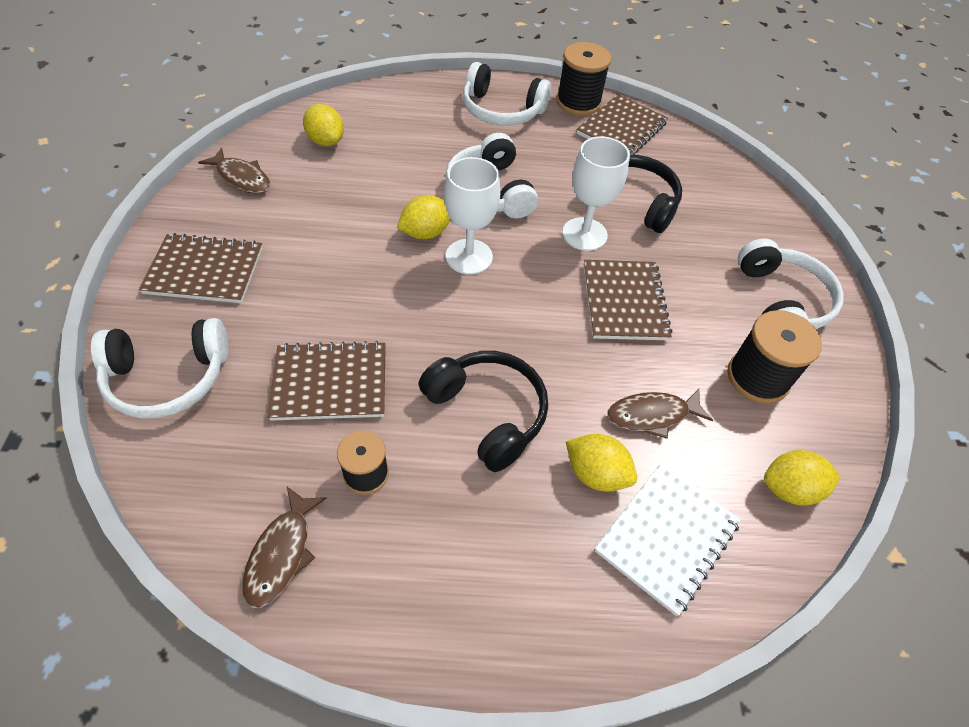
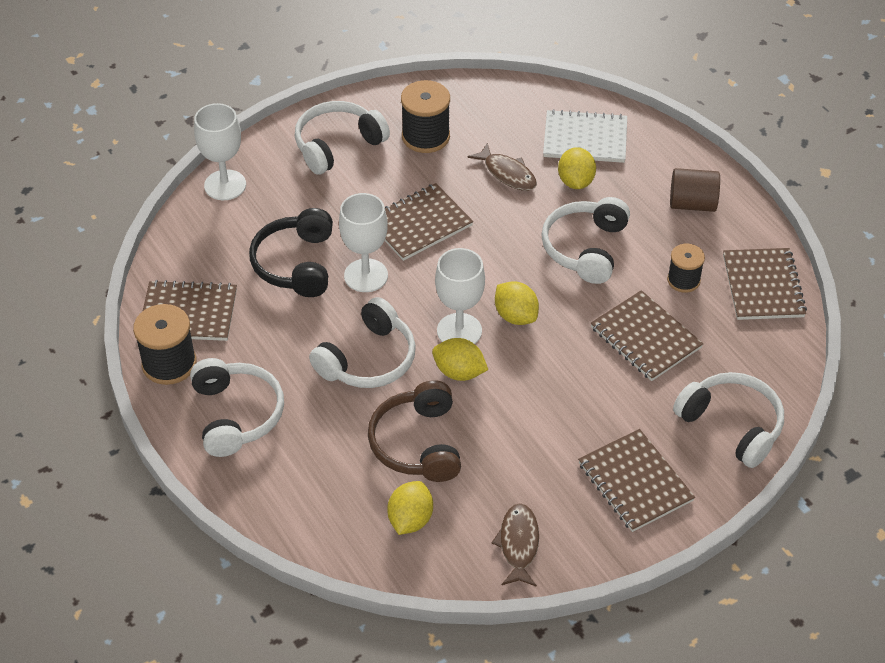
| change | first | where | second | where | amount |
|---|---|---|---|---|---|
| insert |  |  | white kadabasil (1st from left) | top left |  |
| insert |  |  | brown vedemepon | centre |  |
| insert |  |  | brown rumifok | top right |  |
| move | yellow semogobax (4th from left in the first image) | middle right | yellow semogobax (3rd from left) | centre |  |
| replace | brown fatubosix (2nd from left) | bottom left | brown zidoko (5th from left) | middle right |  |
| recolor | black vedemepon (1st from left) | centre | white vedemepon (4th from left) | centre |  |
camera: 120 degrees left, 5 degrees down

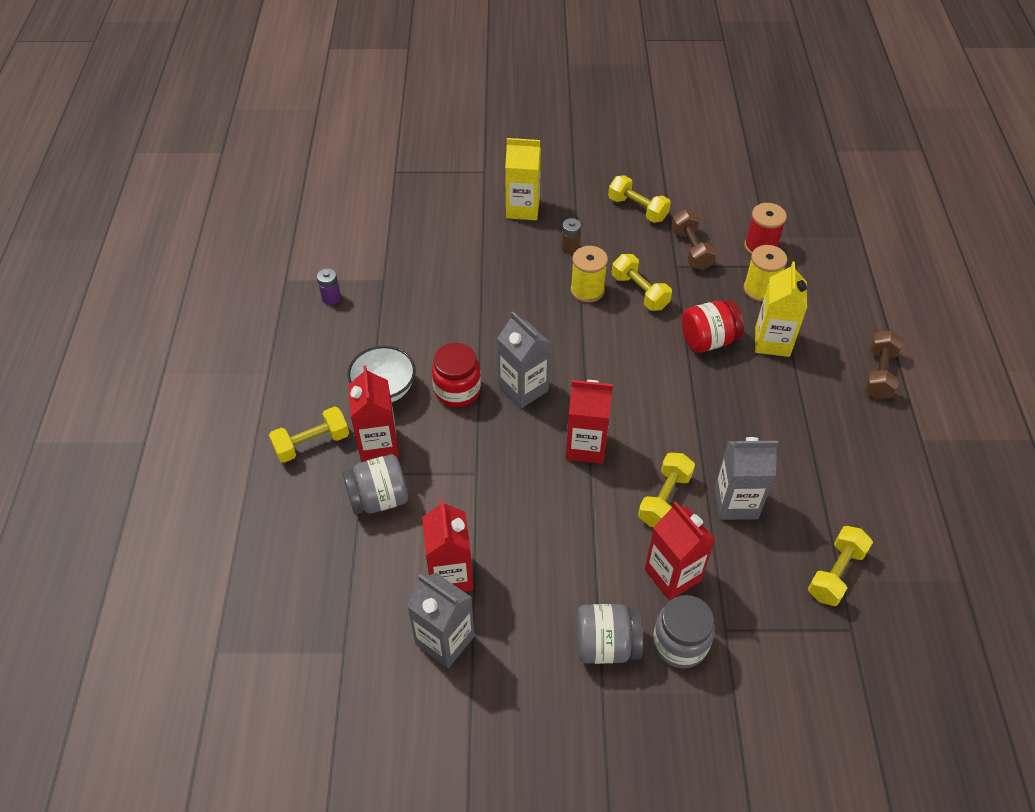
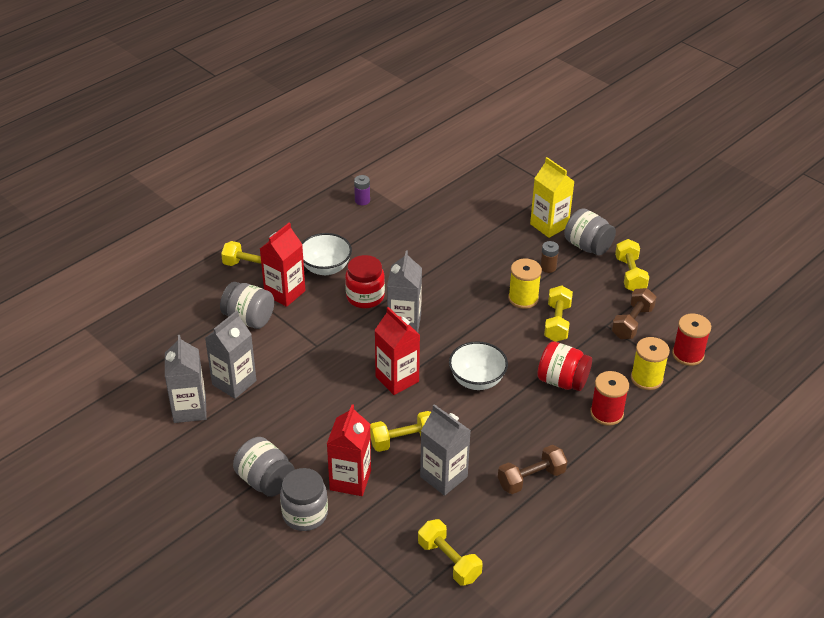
| change | first | where | second | where | amount |
|---|---|---|---|---|---|
| insert |  |  | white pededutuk (2nd from left) | centre |  |
| insert |  |  | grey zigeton (4th from left) | middle right |  |
| move | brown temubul (2nd from left in the first image) | middle right | brown temubul (1st from left) | bottom centre |  |
| replace | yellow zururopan (2nd from left) | middle right | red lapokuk (1st from left) | middle right |  |
| recolor | red zururopan (2nd from left) | bottom centre | grey zururopan (2nd from left) | middle left |  |
| rotate | yellow temubul (5th from left in the first image) | bottom right | yellow temubul (3rd from left) | bottom centre | 60 degrees clockwise |
camera: 45 degrees right, 10 degrees down

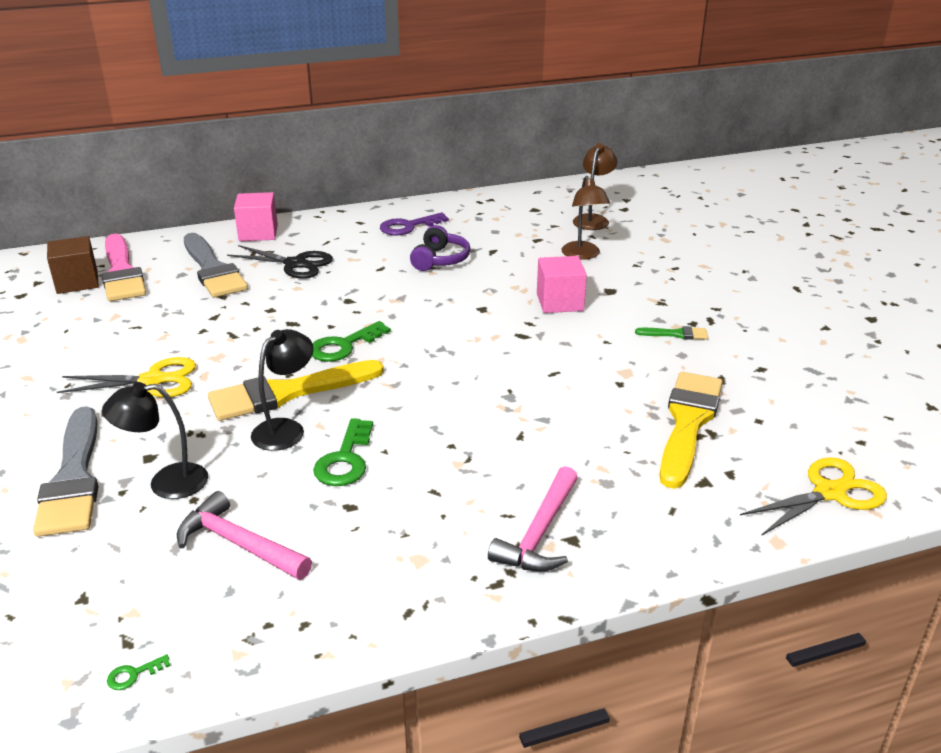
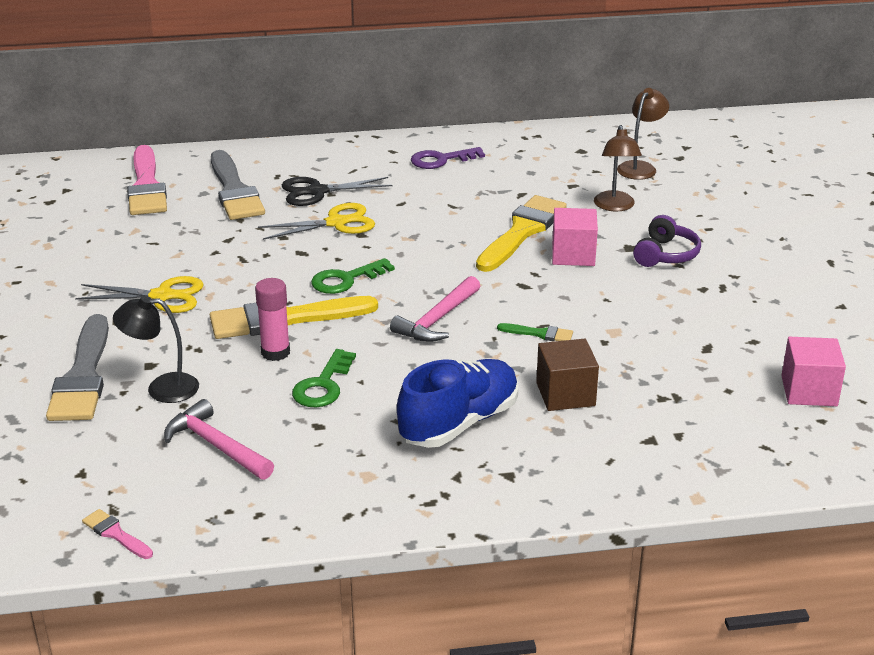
| change | first | where | second | where | amount |
|---|---|---|---|---|---|
| insert |  |  | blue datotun | centre |  |
| move | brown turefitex | middle left |  | centre |  |
| move | pink turefitex (1st from left in the first image) | top left | pink turefitex (2nd from left) | middle right |  |
| move | purple vedemepon | top centre |  | middle right |  |
| move | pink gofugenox (2nd from left) | bottom centre |  | centre |  |
| move | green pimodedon | middle right |  | centre |  |
| move | yellow pimodedon (2nd from left) | middle right |  | centre |  |
| move | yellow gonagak (2nd from left) | middle right |  | centre |  |
| replace | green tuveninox (1st from left) | bottom left | pink pimodedon (1st from left) | bottom left |  |
| replace | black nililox (2nd from left) | middle left | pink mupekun | middle left |  |
| rotate | black gonagak | middle left |  | top centre | 135 degrees clockwise |
camera: 10 degrees right, 0 degrees up

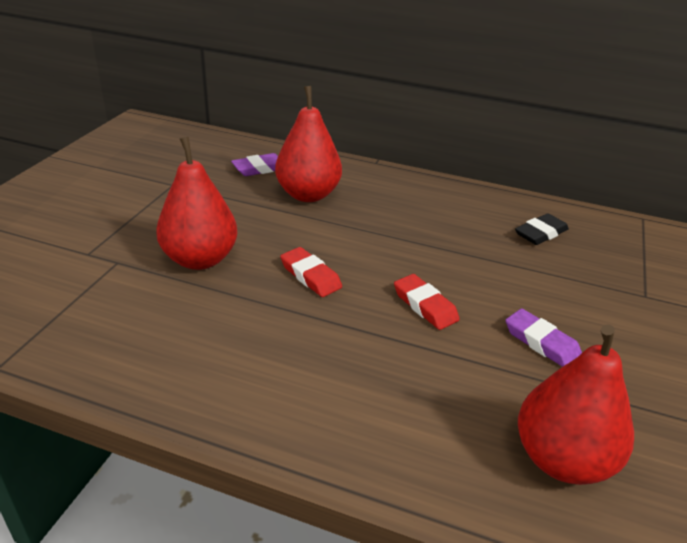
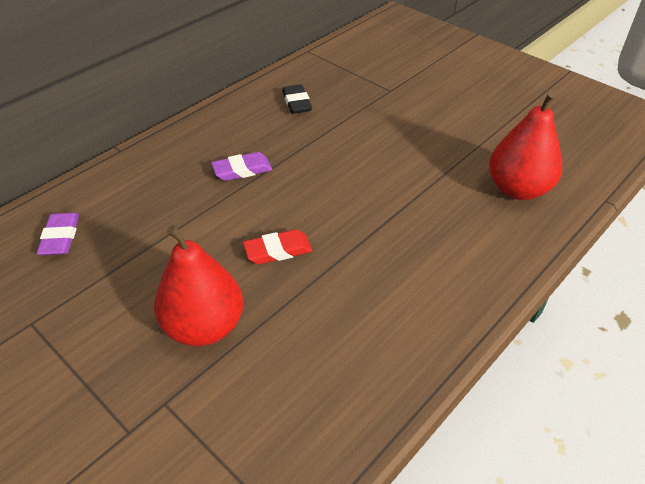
| change | first | where | second | where | amount |
|---|---|---|---|---|---|
| delete | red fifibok (2nd from left) | top centre |  |  |  |
| delete | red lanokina (2nd from left) | centre |  |  |  |
| move | purple lanokina (2nd from left) | middle right |  | centre |  |
camera: 65 degrees left, 10 degrees up

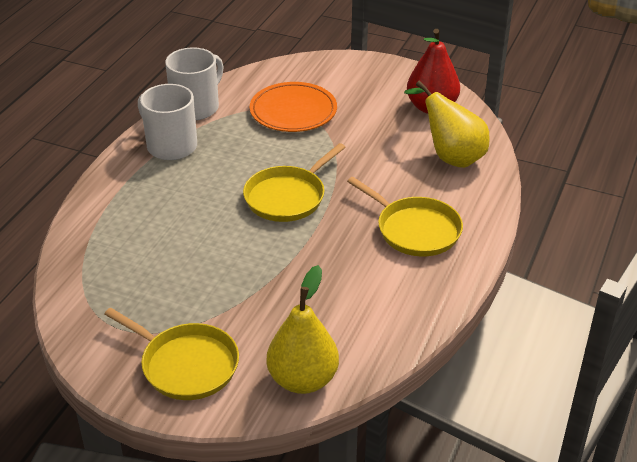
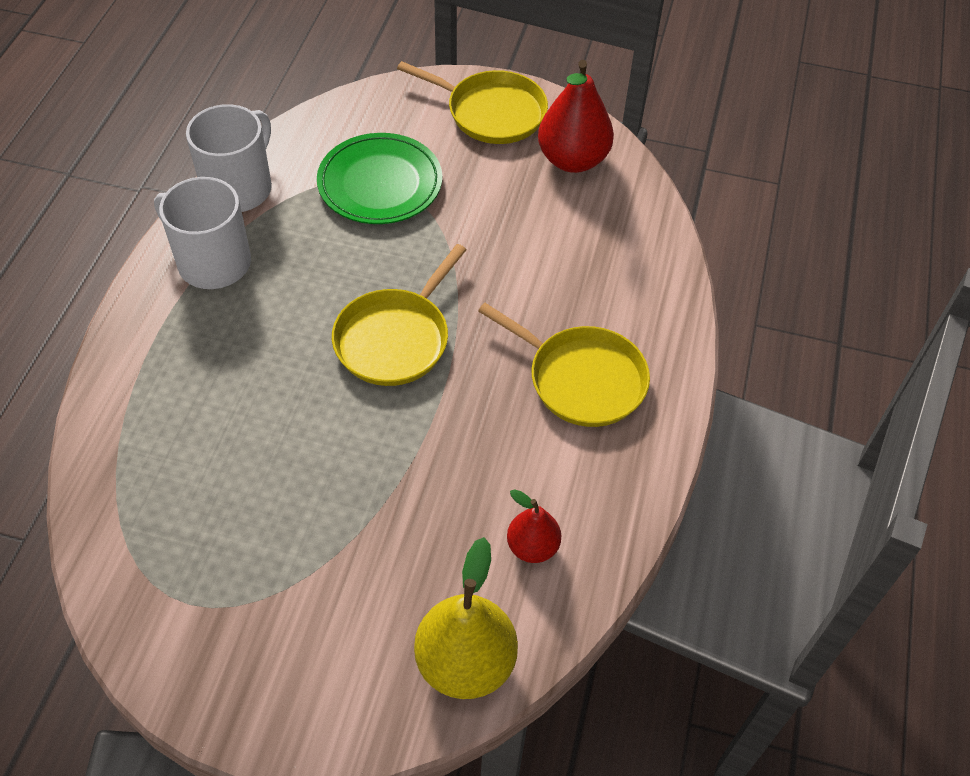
| change | first | where | second | where | amount |
|---|---|---|---|---|---|
| delete | yellow fifibok (2nd from left) | top right |  |  |  |
| insert |  |  | red fifibok (1st from left) | bottom centre |  |
| move | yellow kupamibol (1st from left in the first image) | bottom left | yellow kupamibol (2nd from left) | top centre |  |
| recolor | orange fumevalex | top centre | green fumevalex | top centre |  |
camera: 10 degrees left, 15 degrees up

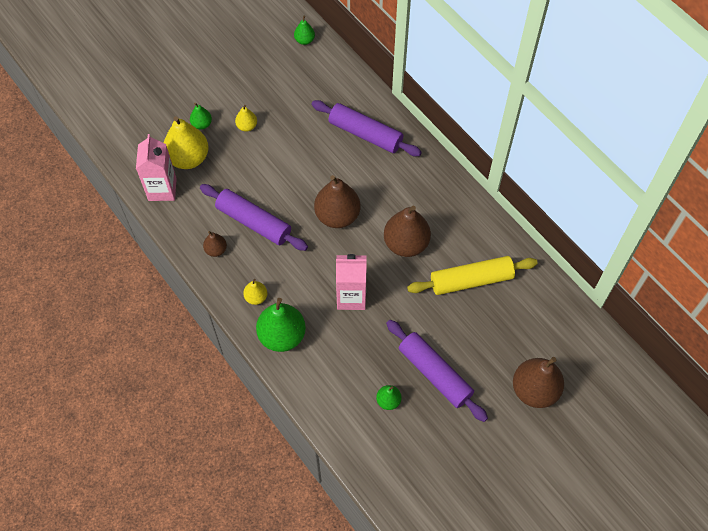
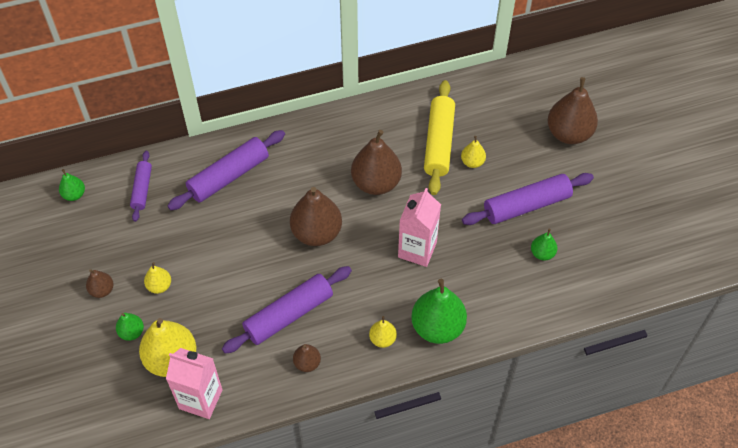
| change | first | where | second | where | amount |
|---|---|---|---|---|---|
| insert |  |  | brown fifibok (1st from left) | middle left |  |
| insert |  |  | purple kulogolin (1st from left) | middle left |  |
| insert |  |  | yellow fifibok (4th from left) | centre |  |
camera: 70 degrees left, 5 degrees down

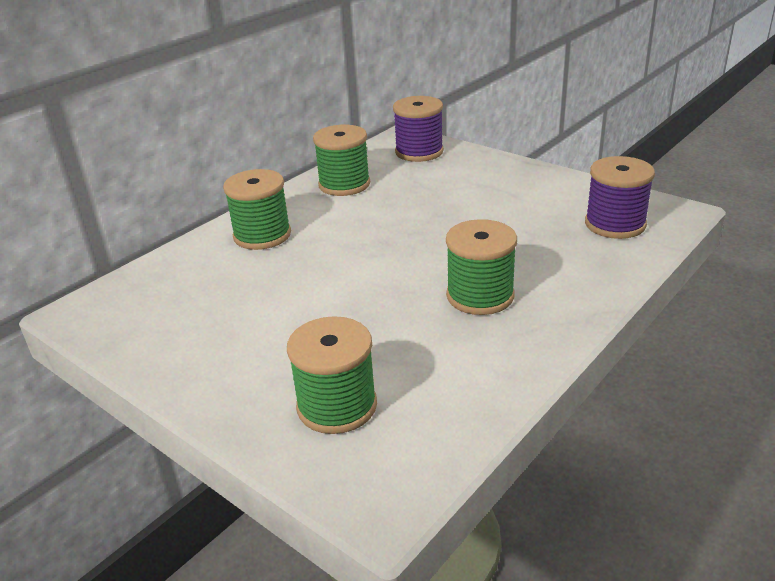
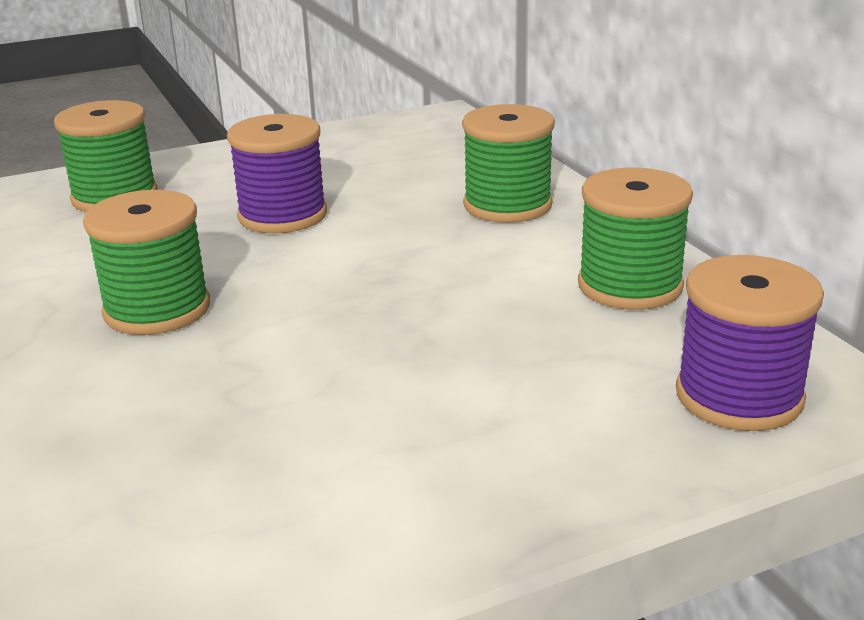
| change | first | where | second | where | amount |
|---|---|---|---|---|---|
| move | purple lapokuk (2nd from left in the first image) | middle right | purple lapokuk (1st from left) | top left |  |
camera: 115 degrees right, 5 degrees down

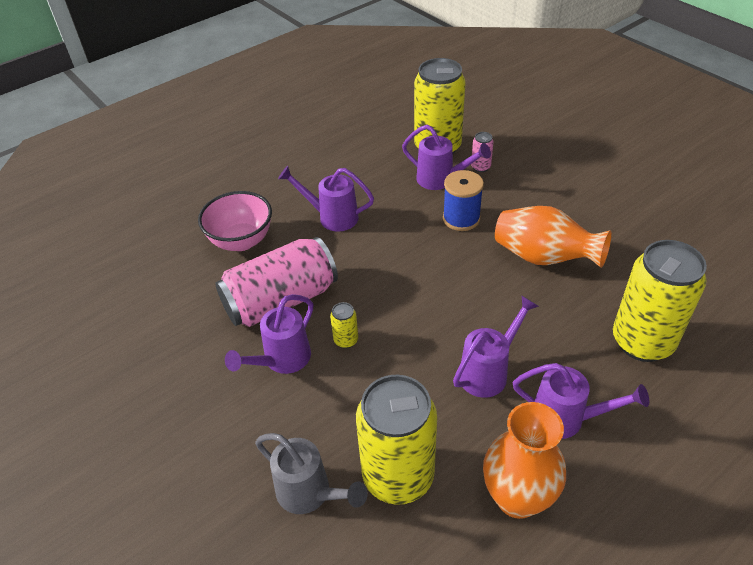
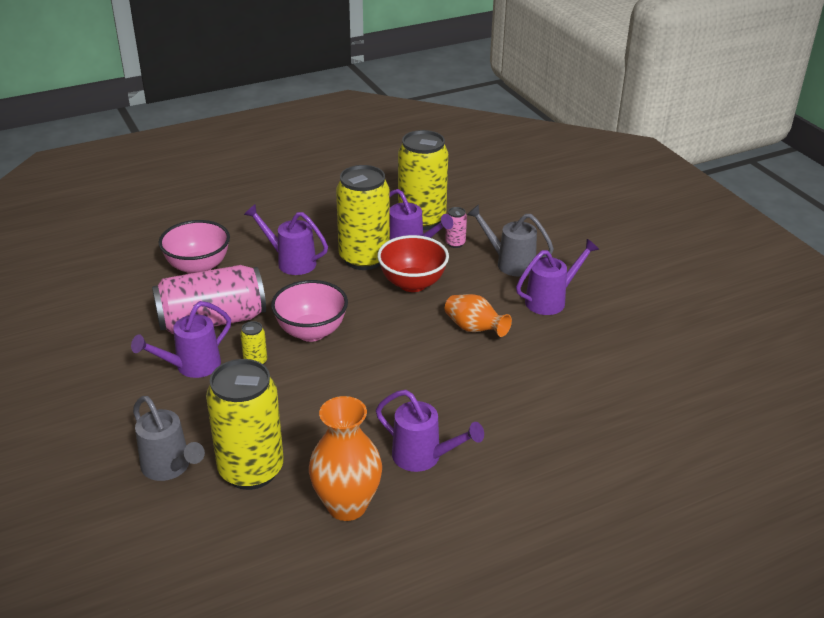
| change | first | where | second | where | amount |
|---|---|---|---|---|---|
| insert |  |  | pink pededutuk (2nd from left) | centre |  |
| insert |  |  | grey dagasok (2nd from left) | centre |  |
| move | purple dagasok (4th from left in the first image) | centre | purple dagasok (5th from left) | middle right |  |
| move | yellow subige (4th from left in the first image) | middle right | yellow subige (3rd from left) | centre |  |
| replace | blue lapokuk | centre | red pededutuk | centre |  |
| resize | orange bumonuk (2nd from left) | middle right |  | centre | x0.65 |
camera: 10 degrees right, 10 degrees down

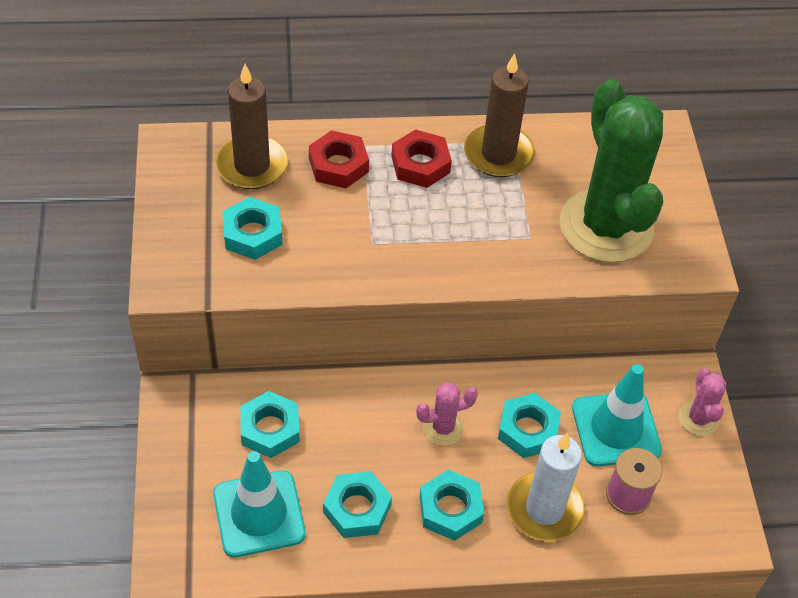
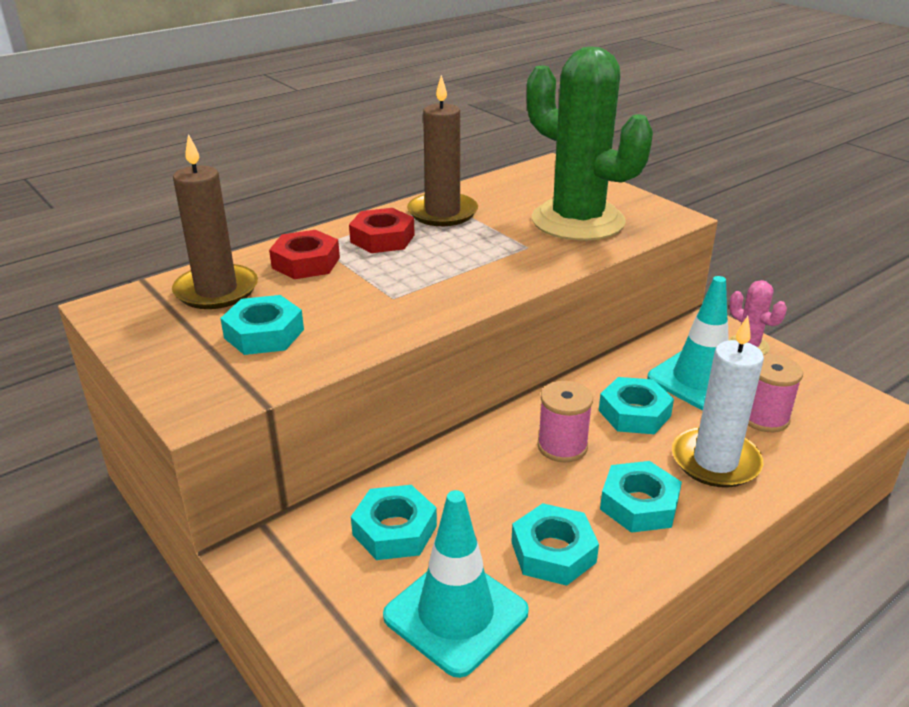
| change | first | where | second | where | amount |
|---|---|---|---|---|---|
| replace | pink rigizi (1st from left) | bottom centre | pink lapokuk (1st from left) | centre |  |
camera: 30 degrees left, 20 degrees down

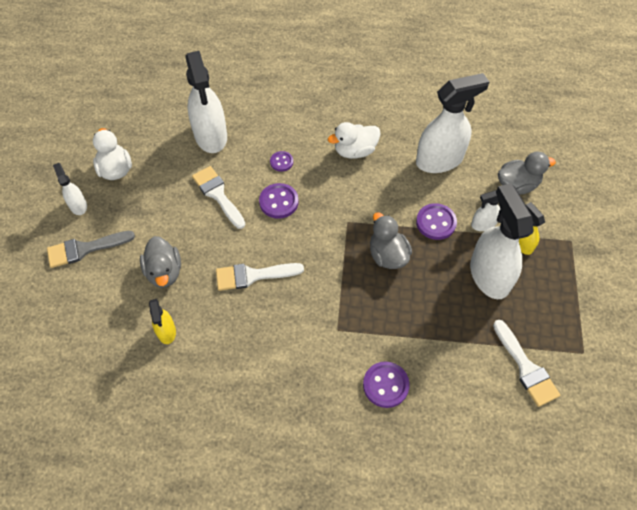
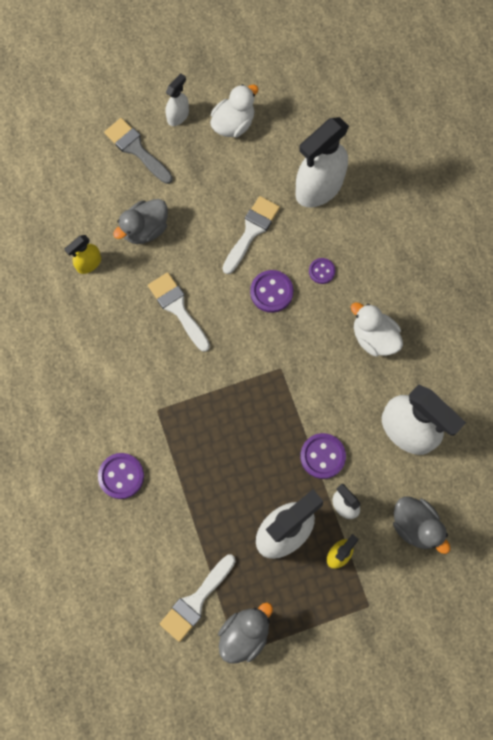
| change | first | where | second | where | amount |
|---|---|---|---|---|---|
| move | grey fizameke (2nd from left) | centre |  | bottom centre |  |
camera: 65 degrees right, 15 degrees up

